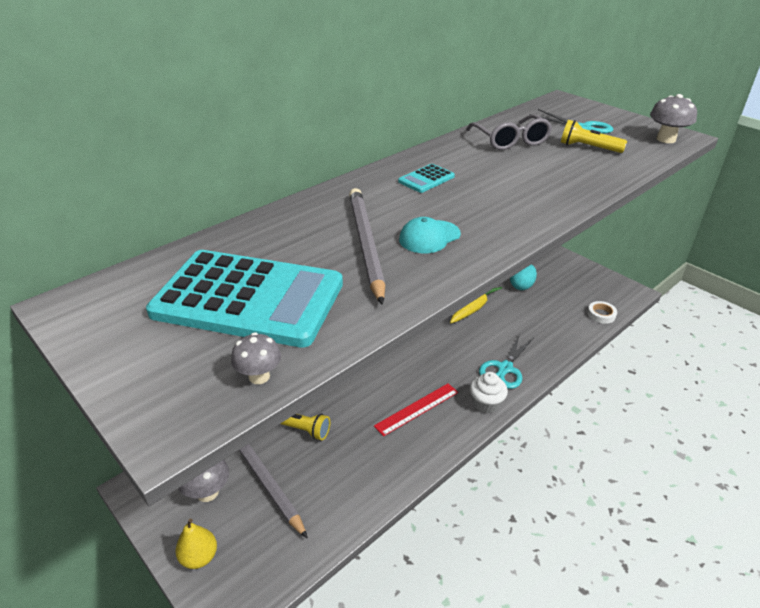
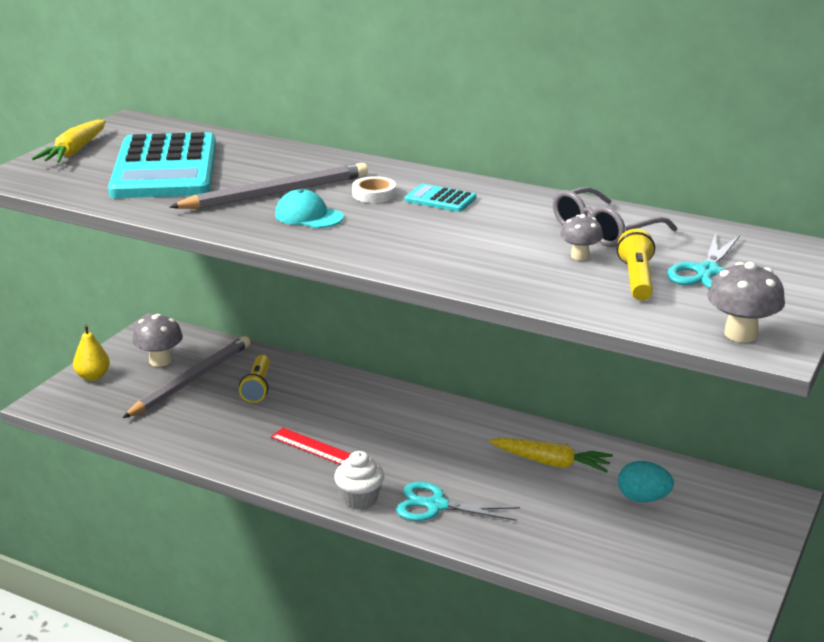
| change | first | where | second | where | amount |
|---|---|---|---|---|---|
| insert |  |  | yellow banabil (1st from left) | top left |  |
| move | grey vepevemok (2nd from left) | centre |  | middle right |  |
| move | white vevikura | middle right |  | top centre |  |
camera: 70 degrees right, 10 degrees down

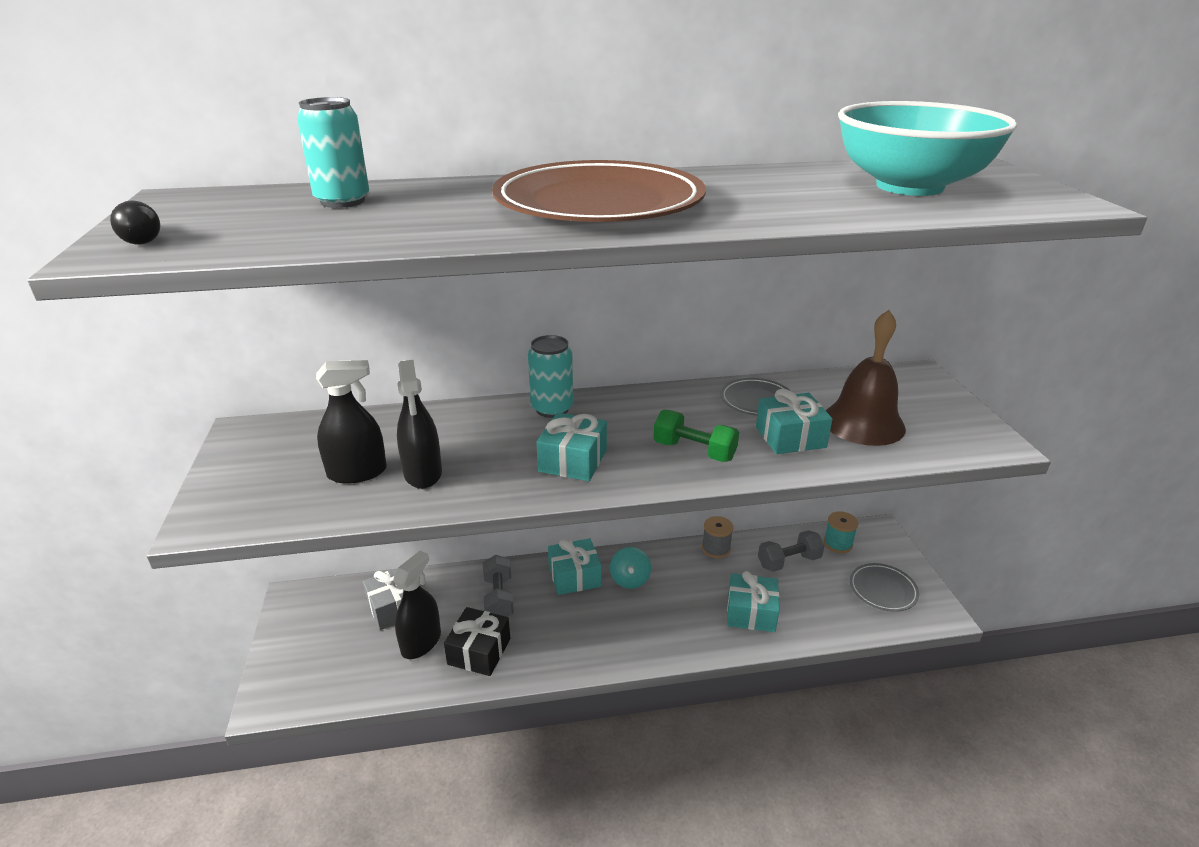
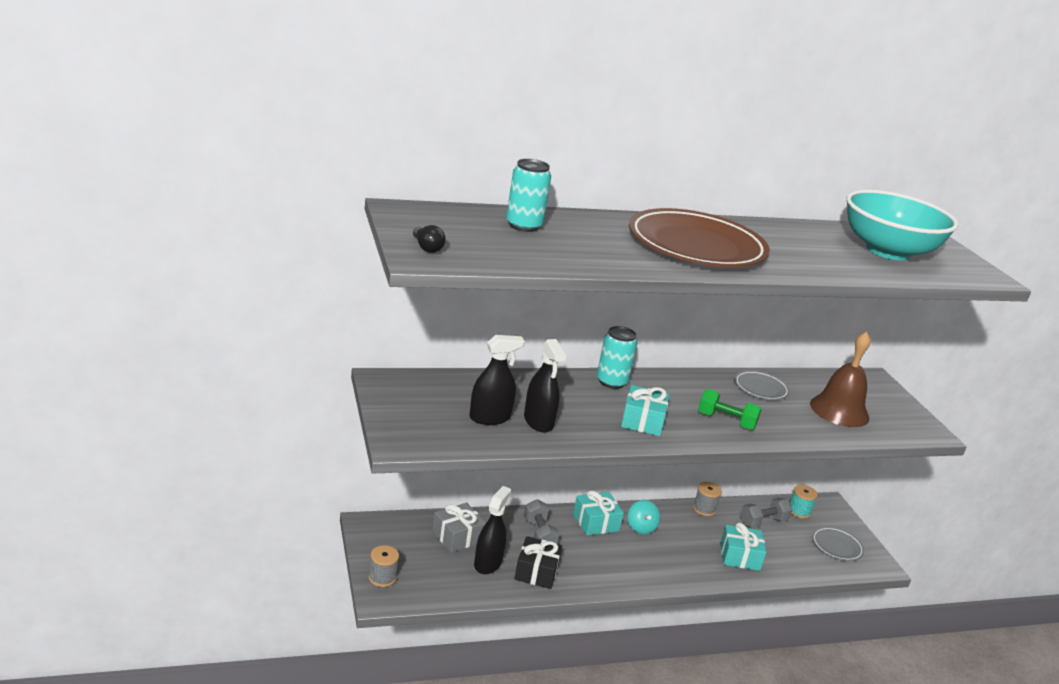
| change | first | where | second | where | amount |
|---|---|---|---|---|---|
| delete | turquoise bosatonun (4th from left) | centre |  |  |  |
| insert |  |  | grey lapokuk (1st from left) | bottom centre |  |
camera: 10 degrees left, 5 degrees down

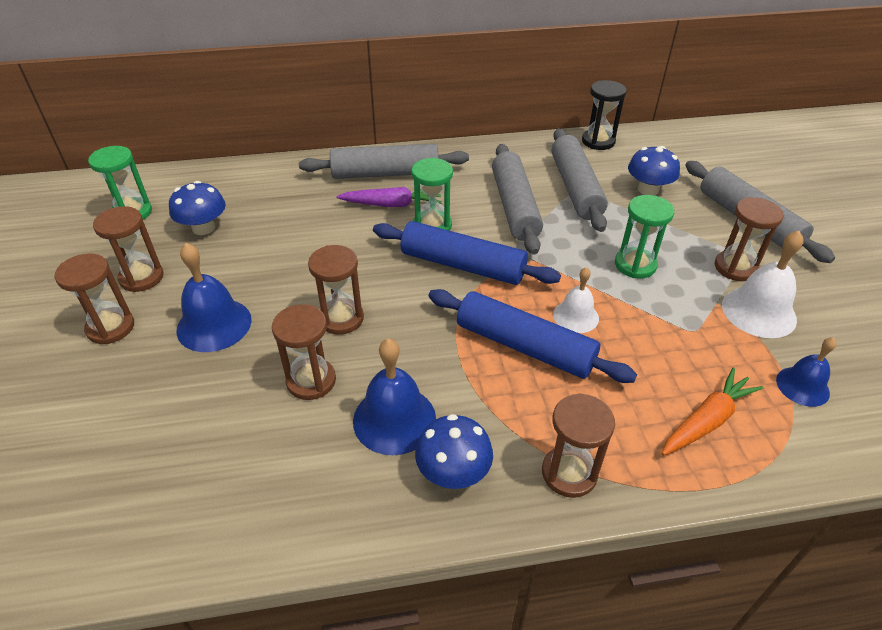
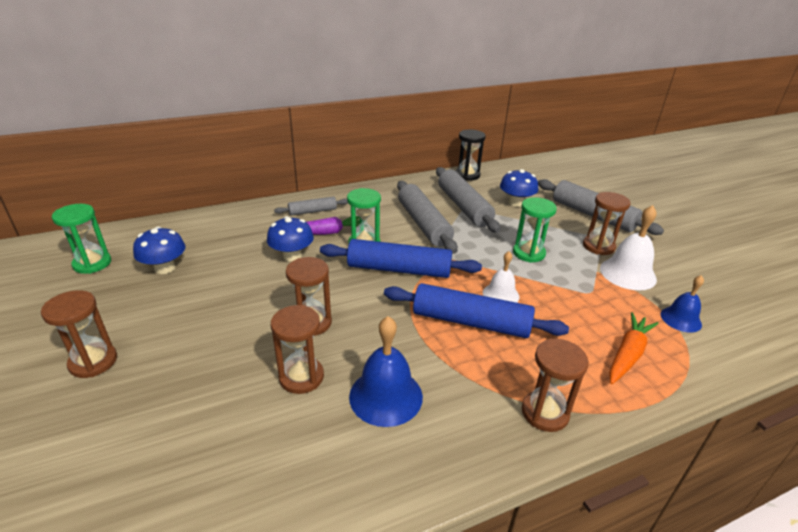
| change | first | where | second | where | amount |
|---|---|---|---|---|---|
| delete | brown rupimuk (2nd from left) | middle left |  |  |  |
| delete | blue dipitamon (1st from left) | middle left |  |  |  |
| move | blue vepevemok (2nd from left) | bottom centre |  | centre |  |
| resize | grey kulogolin (1st from left) | top centre |  | centre | x0.55 |
camera: 15 degrees left, 10 degrees down

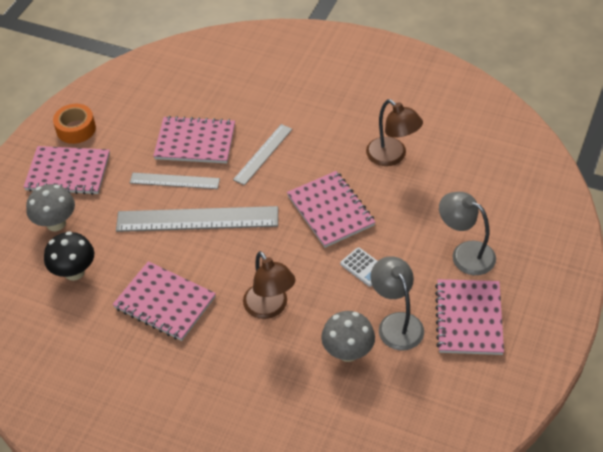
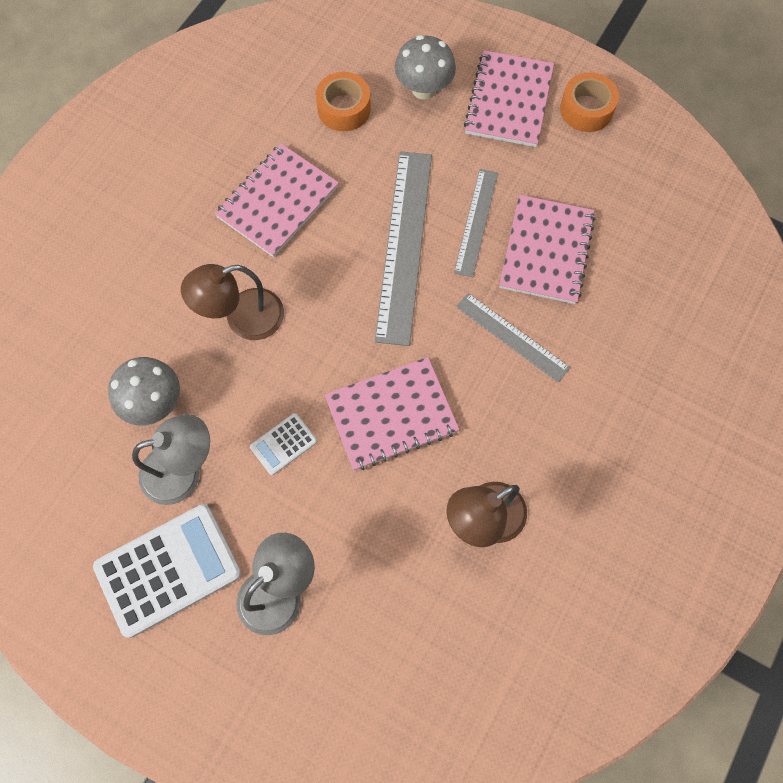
| change | first | where | second | where | amount |
|---|---|---|---|---|---|
| replace | black vepevemok | middle left | orange vevikura (1st from left) | top centre |  |
| replace | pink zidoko (5th from left) | bottom right | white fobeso (1st from left) | bottom left |  |
camera: 95 degrees right, 20 degrees up

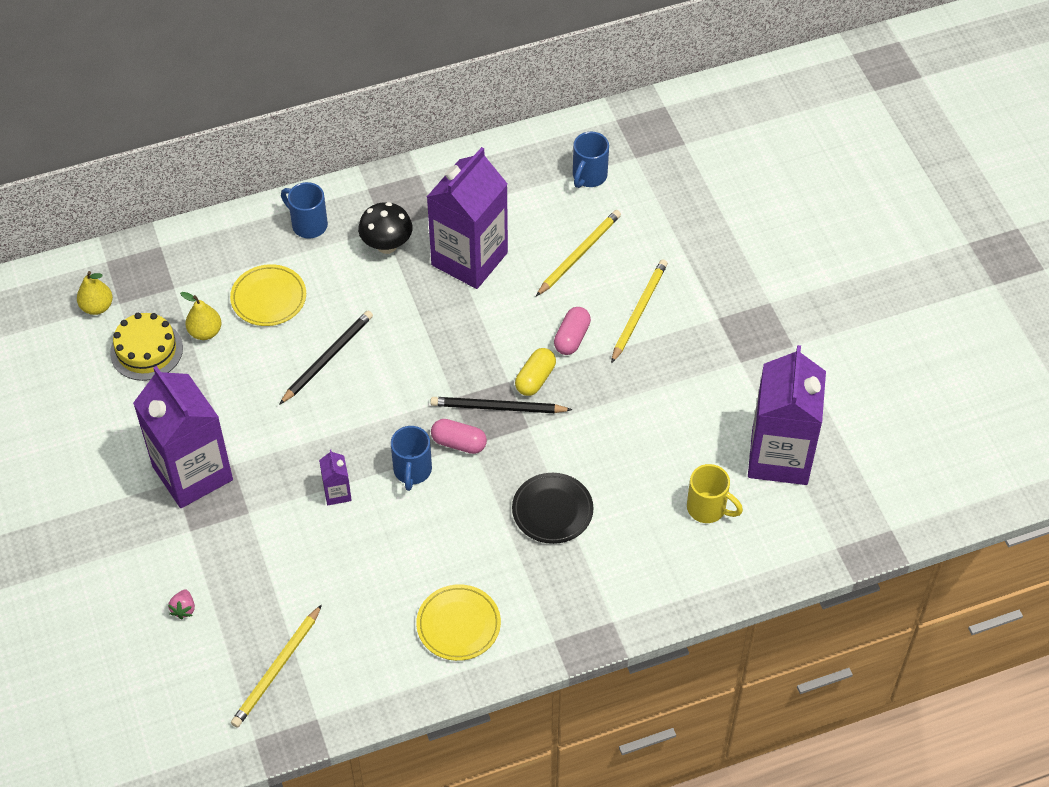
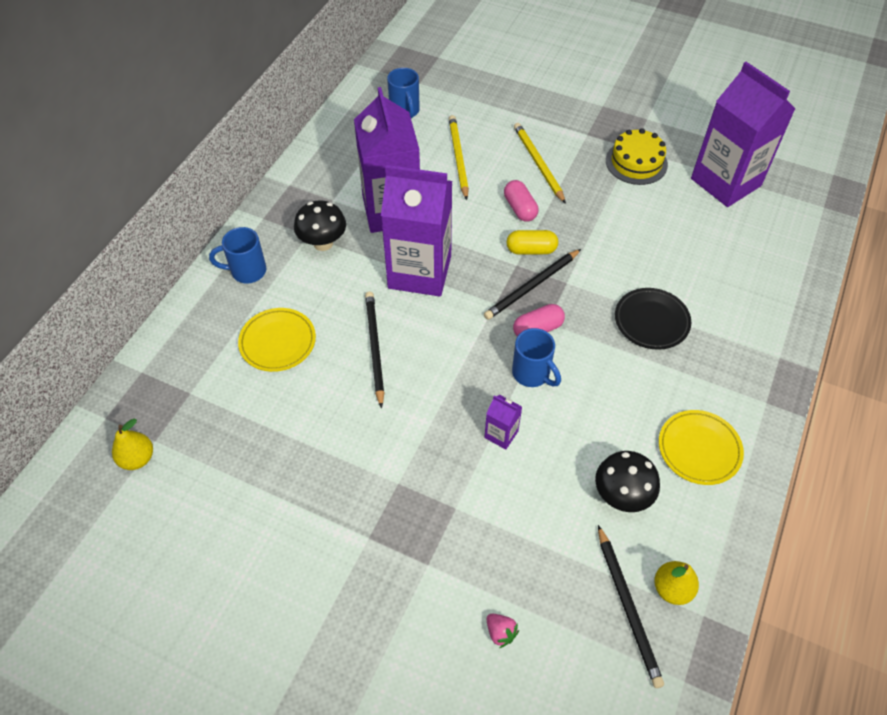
| change | first | where | second | where | amount |
|---|---|---|---|---|---|
| delete | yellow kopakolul | middle right |  |  |  |
| insert |  |  | black vepevemok (2nd from left) | bottom right |  |
| move | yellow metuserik | middle left |  | top right |  |
| move | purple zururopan (1st from left in the first image) | middle left | purple zururopan (2nd from left) | top centre |  |
| move | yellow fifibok (2nd from left) | middle left |  | bottom right |  |
| recolor | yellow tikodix (1st from left) | bottom left | black tikodix (3rd from left) | bottom right |  |
| rotate | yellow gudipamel | centre |  | centre | 75 degrees counterclockwise |
camera: 45 degrees left, 0 degrees up

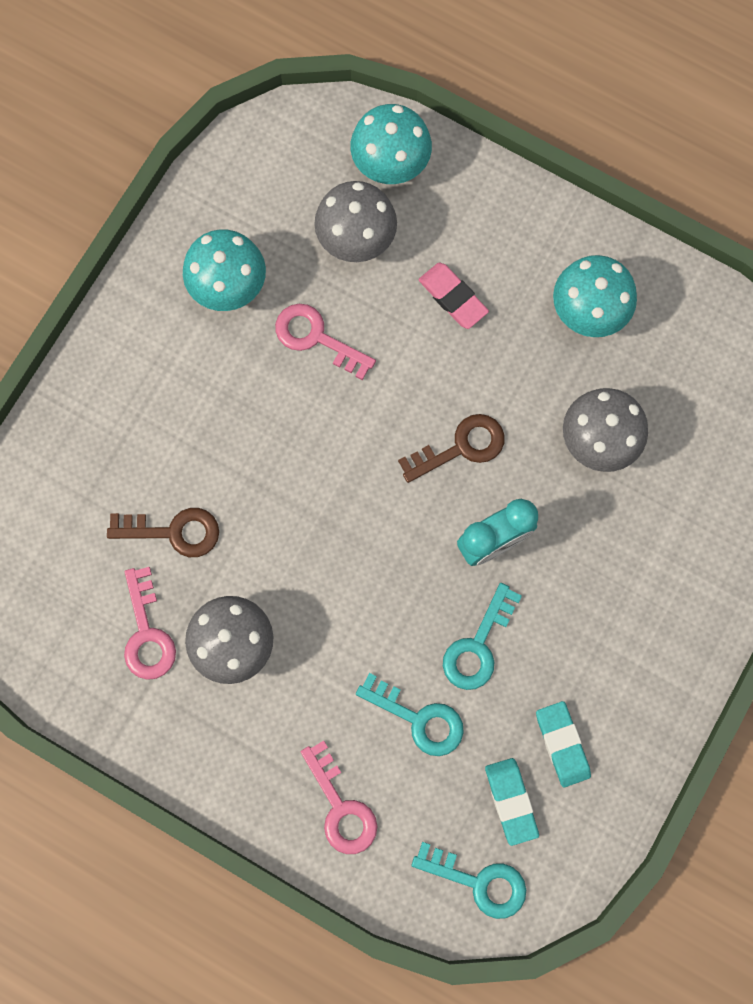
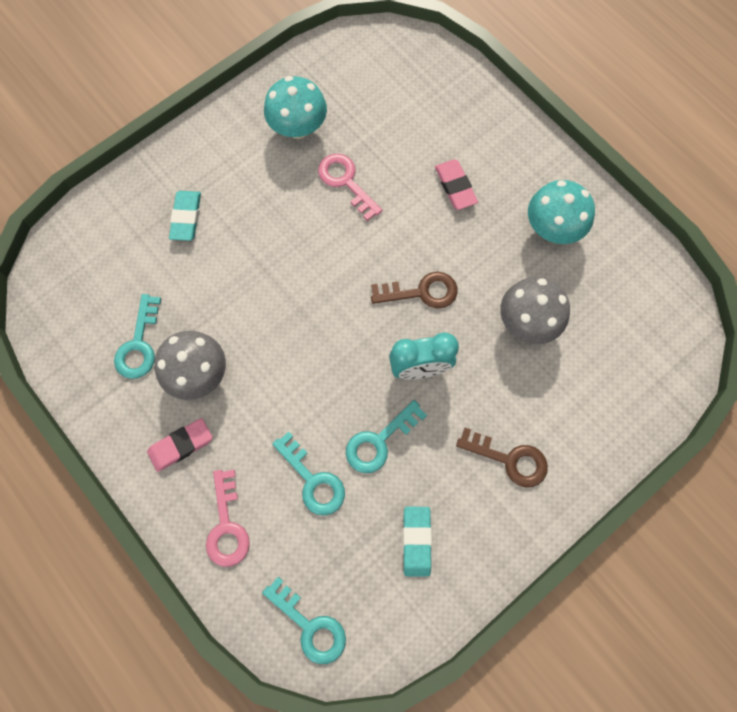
| change | first | where | second | where | amount |
|---|---|---|---|---|---|
| delete | grey vepevemok (2nd from left) | top centre |  |  |  |
| delete | turquoise vepevemok (2nd from left) | top centre |  |  |  |
| insert |  |  | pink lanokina (1st from left) | middle left |  |
| move | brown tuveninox (1st from left in the first image) | middle left | brown tuveninox (2nd from left) | middle right |  |
| move | turquoise lanokina (1st from left) | bottom right |  | top left |  |
| recolor | pink tuveninox (1st from left) | middle left | turquoise tuveninox (1st from left) | middle left |  |
camera: 20 degrees right, 5 degrees down

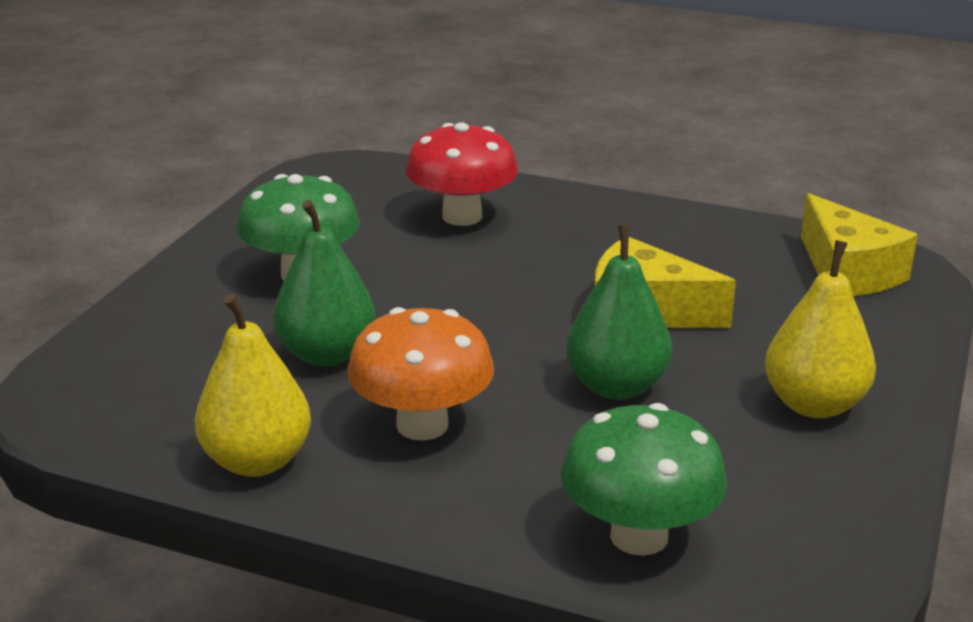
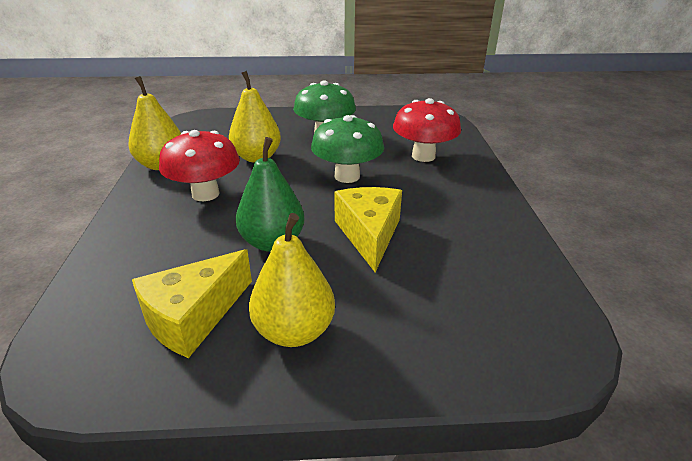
| change | first | where | second | where | amount |
|---|---|---|---|---|---|
| move | green vepevemok (2nd from left) | bottom centre |  | top centre |  |
| move | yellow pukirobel (2nd from left in the first image) | middle right | yellow pukirobel (1st from left) | middle left |  |
| recolor | green fifibok (1st from left) | middle left | yellow fifibok (2nd from left) | top centre |  |
| recolor | orange vepevemok | centre | red vepevemok (1st from left) | middle left |  |
camera: 65 degrees right, 5 degrees up

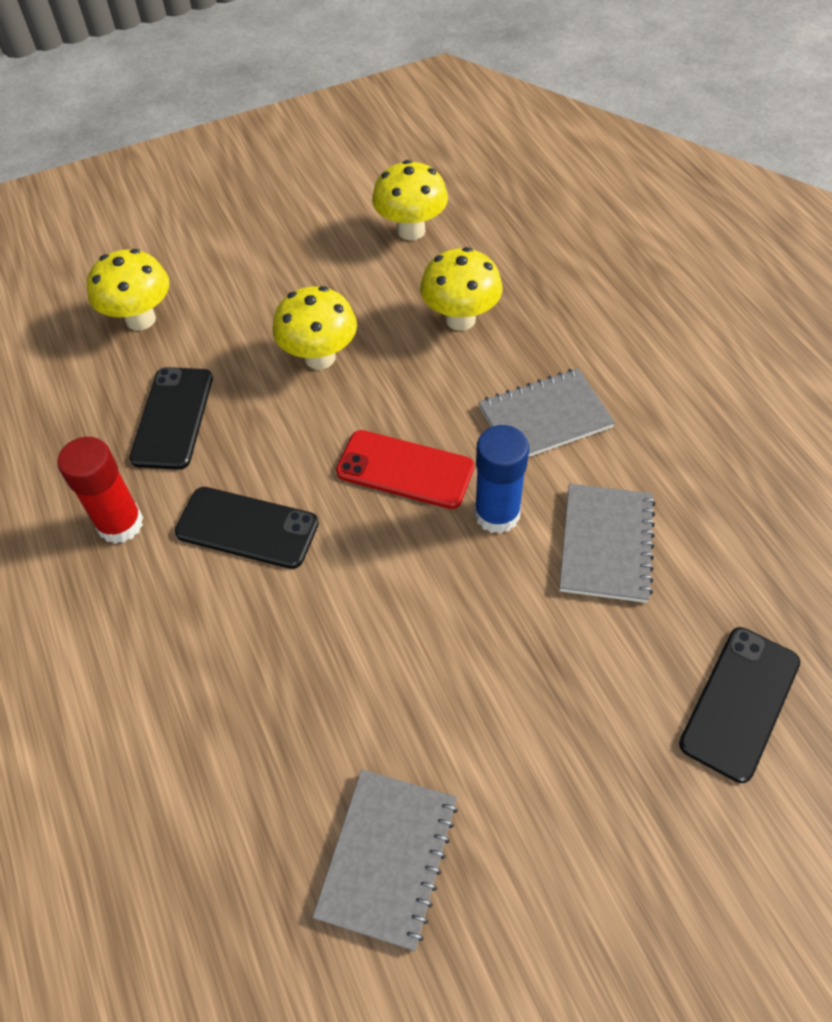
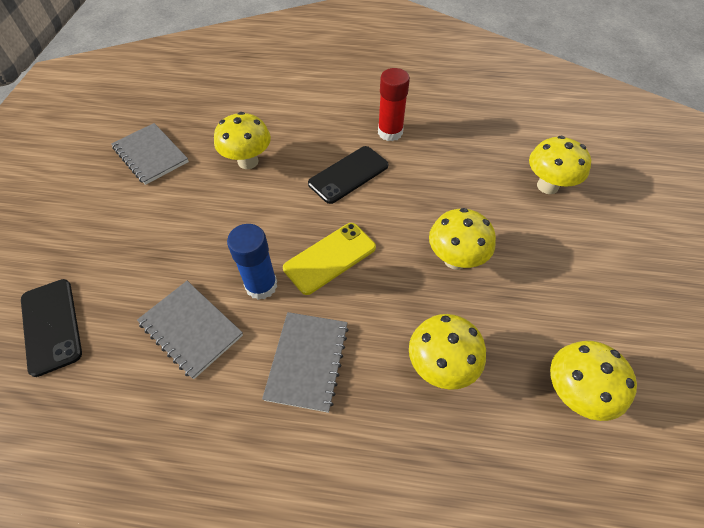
| change | first | where | second | where | amount |
|---|---|---|---|---|---|
| delete | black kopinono (1st from left) | middle left |  |  |  |
| insert |  |  | yellow vepevemok (1st from left) | top centre |  |
| recolor | red kopinono | centre | yellow kopinono | centre |  |
camera: 120 degrees right, 0 degrees up

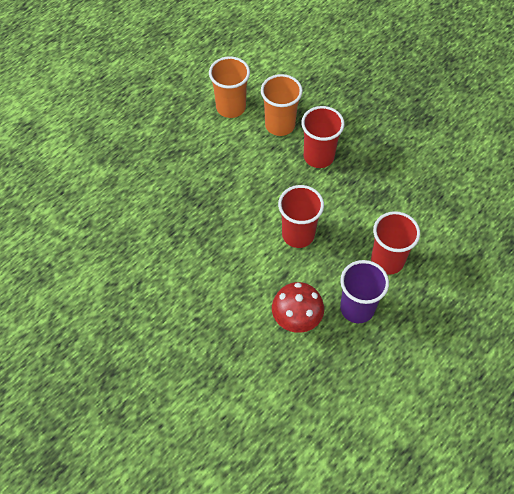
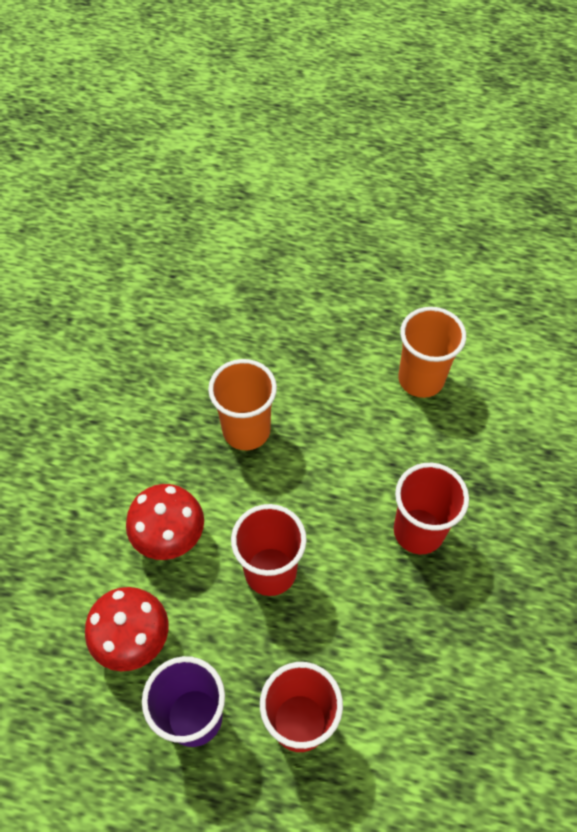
| change | first | where | second | where | amount |
|---|---|---|---|---|---|
| insert |  |  | red vepevemok (2nd from left) | middle left |  |
| move | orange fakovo (2nd from left in the first image) | top centre | orange fakovo (1st from left) | centre |  |
camera: 60 degrees right, 0 degrees up

